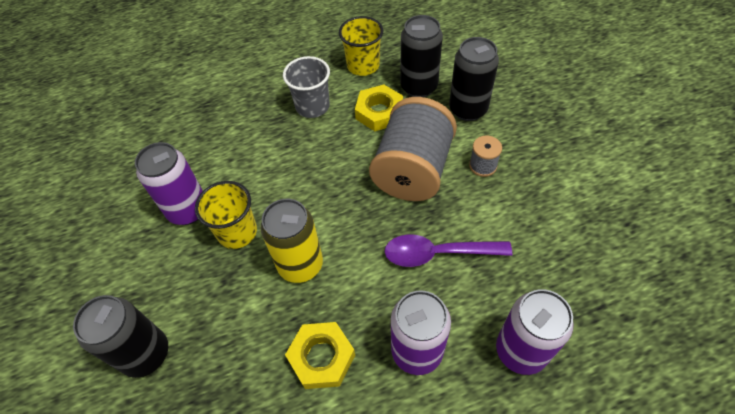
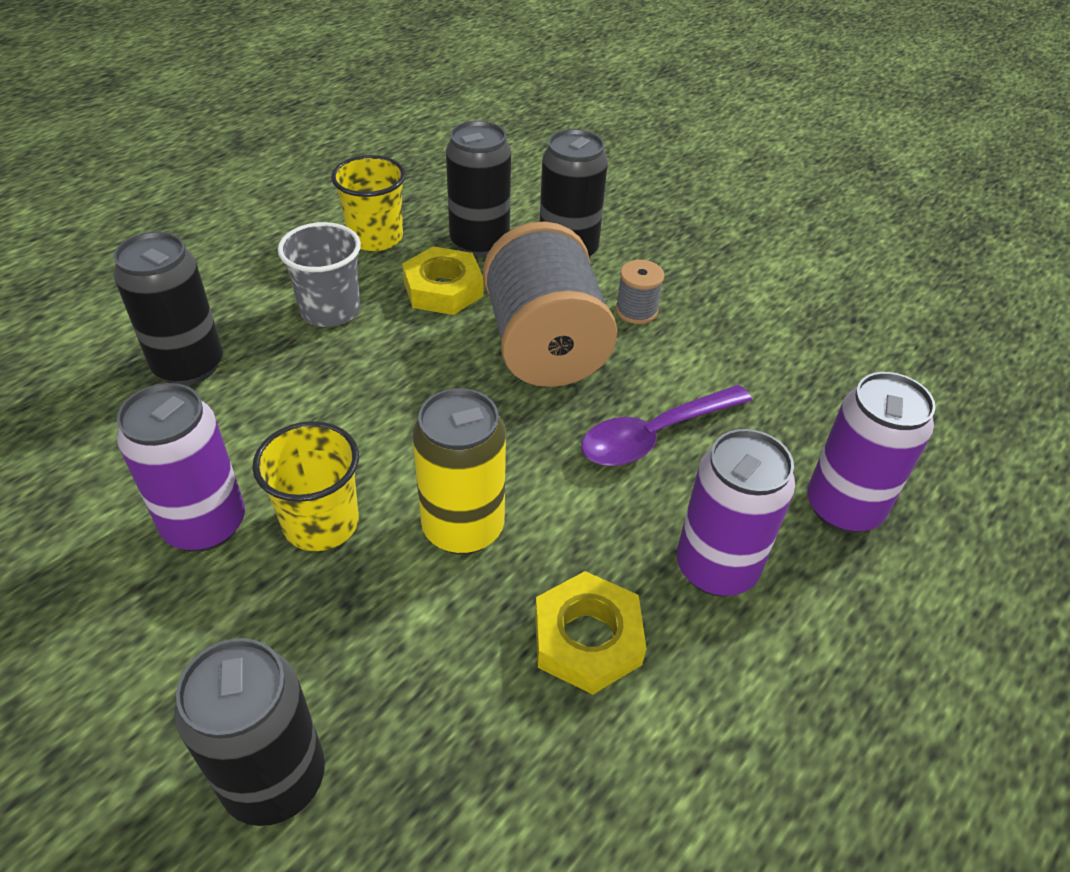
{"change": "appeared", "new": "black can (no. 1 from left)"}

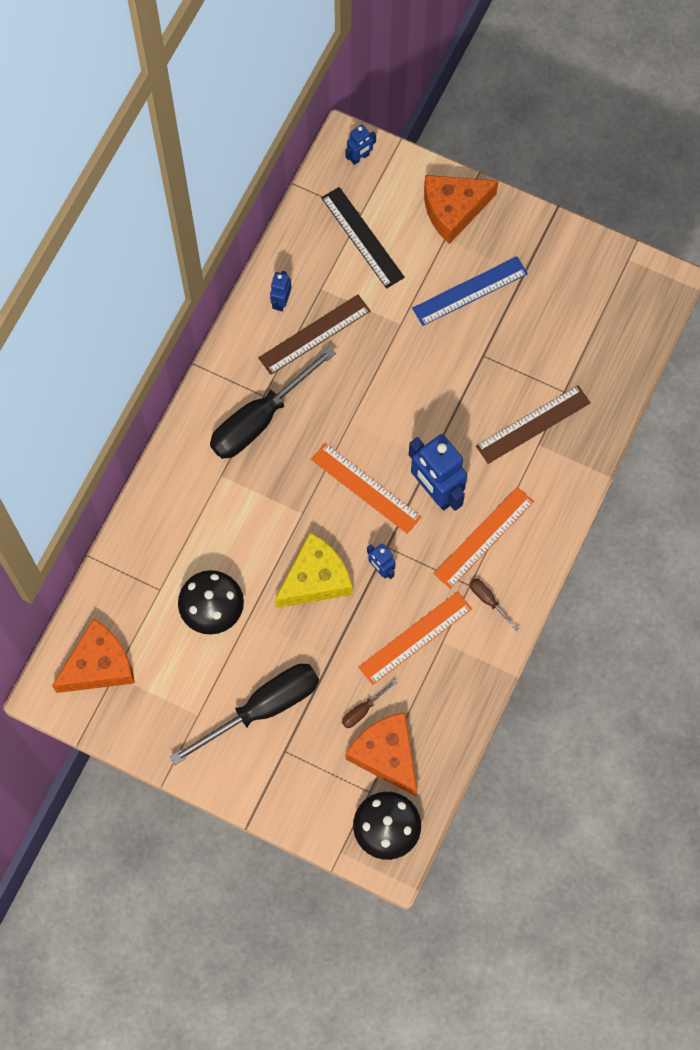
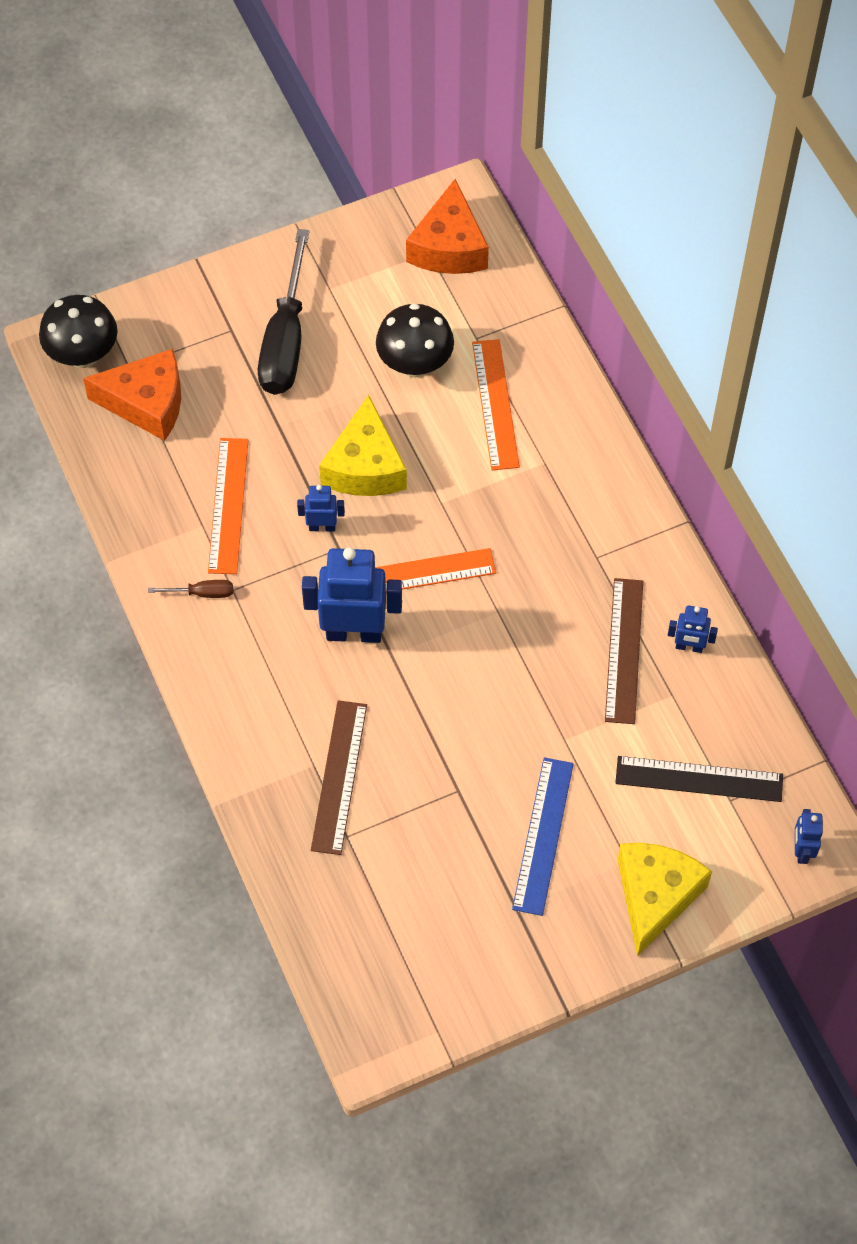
{"change": "missing", "old": "black screwdriver (no. 2 from left)"}
{"change": "missing", "old": "brown screwdriver (no. 1 from left)"}
{"change": "relocated", "old": "orange ruler (no. 3 from left)"}
{"change": "colour", "old": "orange cheese (no. 3 from left)", "new": "yellow cheese (no. 2 from left)"}
{"change": "spun", "old": "blue robot (no. 1 from left in the first image)", "degrees": 135}

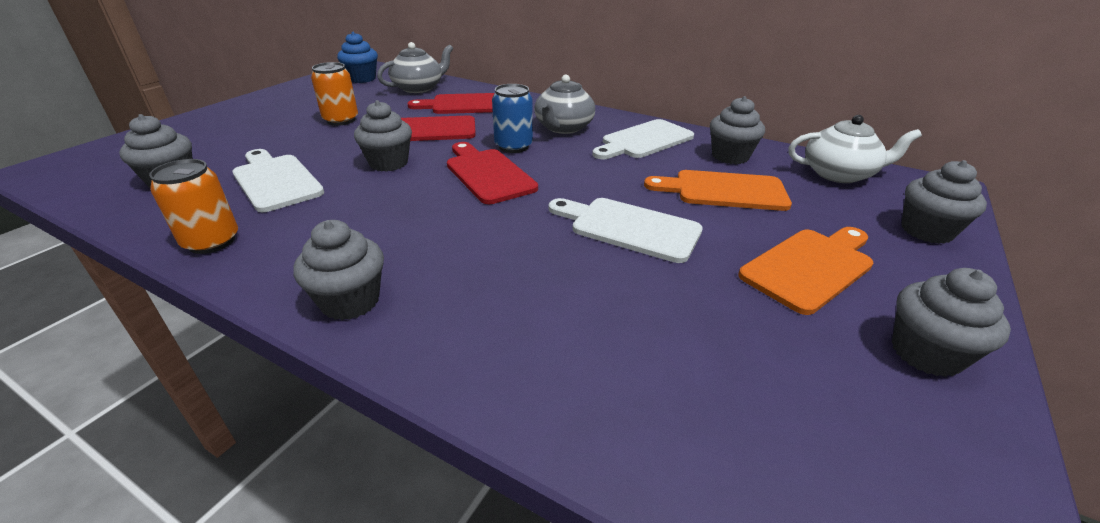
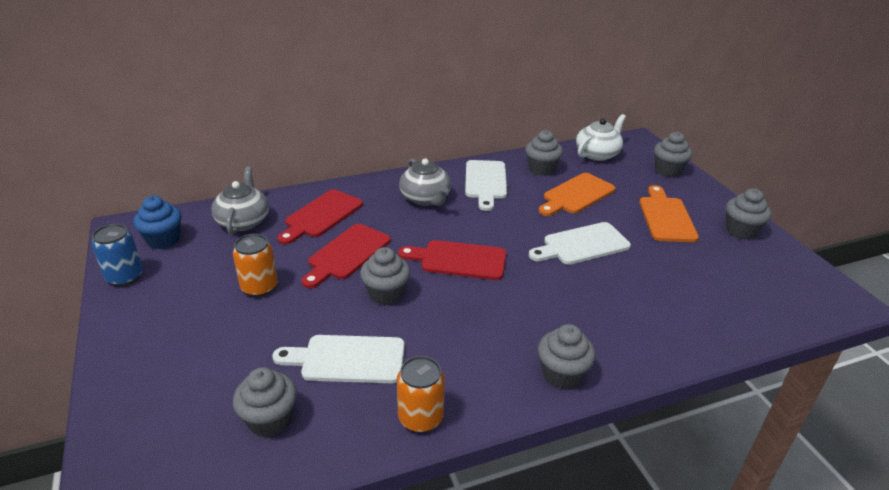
{"change": "relocated", "old": "blue can"}

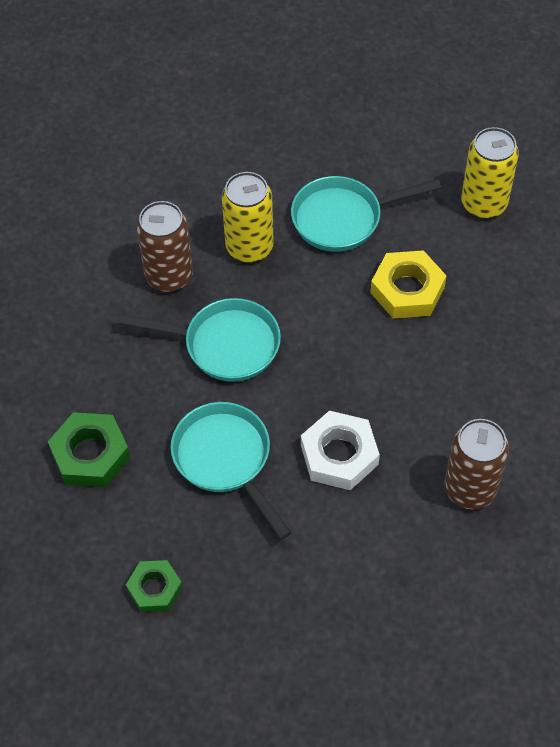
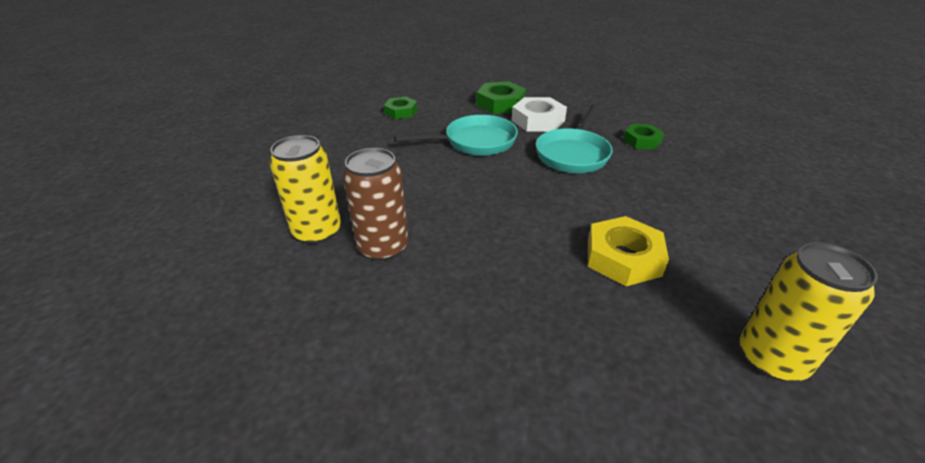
{"change": "missing", "old": "turquoise pan (no. 3 from left)"}
{"change": "relocated", "old": "yellow can (no. 1 from left)"}
{"change": "relocated", "old": "white nut"}
{"change": "exchanged", "old": "brown can (no. 1 from left)", "new": "green nut (no. 3 from left)"}

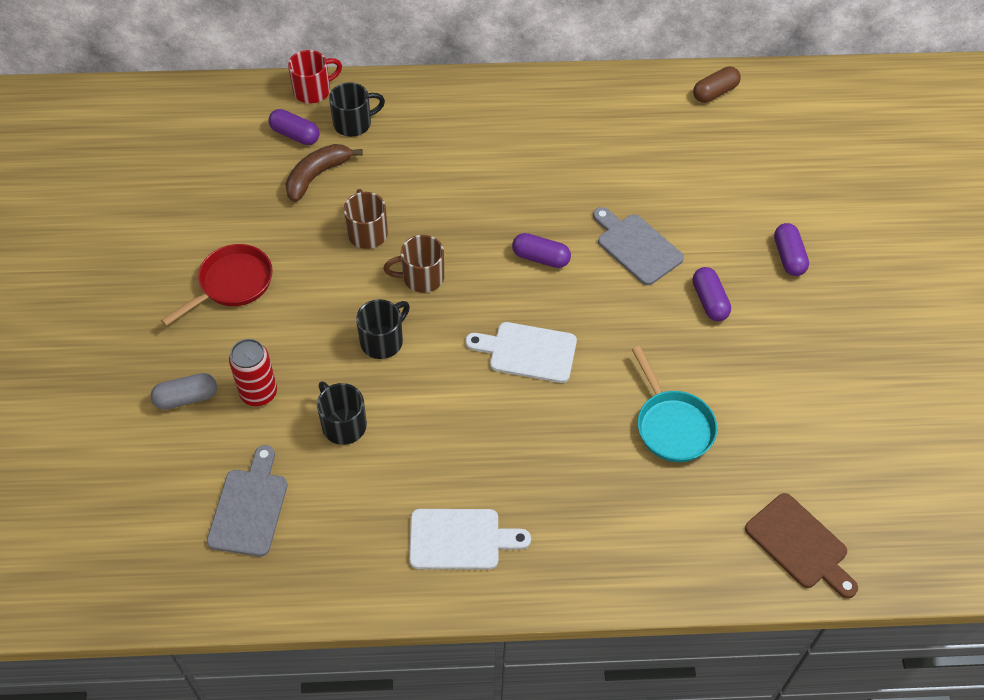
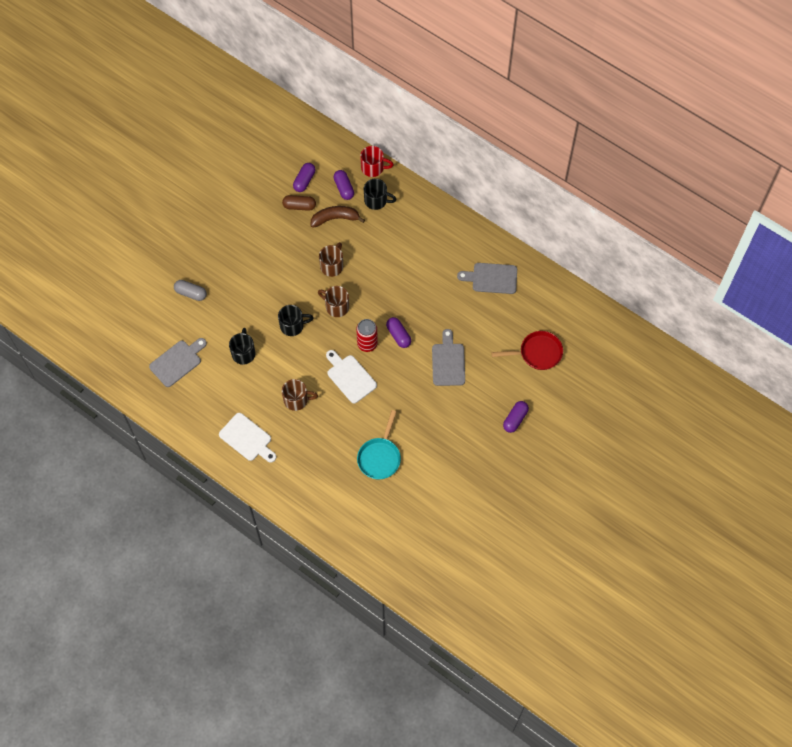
{"change": "missing", "old": "brown cutting board"}
{"change": "appeared", "new": "brown mug (no. 1 from left)"}
{"change": "appeared", "new": "grey cutting board (no. 3 from left)"}
{"change": "relocated", "old": "red pan"}
{"change": "relocated", "old": "red can"}
{"change": "relocated", "old": "purple capsule (no. 3 from left in the first image)", "new": "purple capsule (no. 1 from left)"}
{"change": "relocated", "old": "brown capsule"}

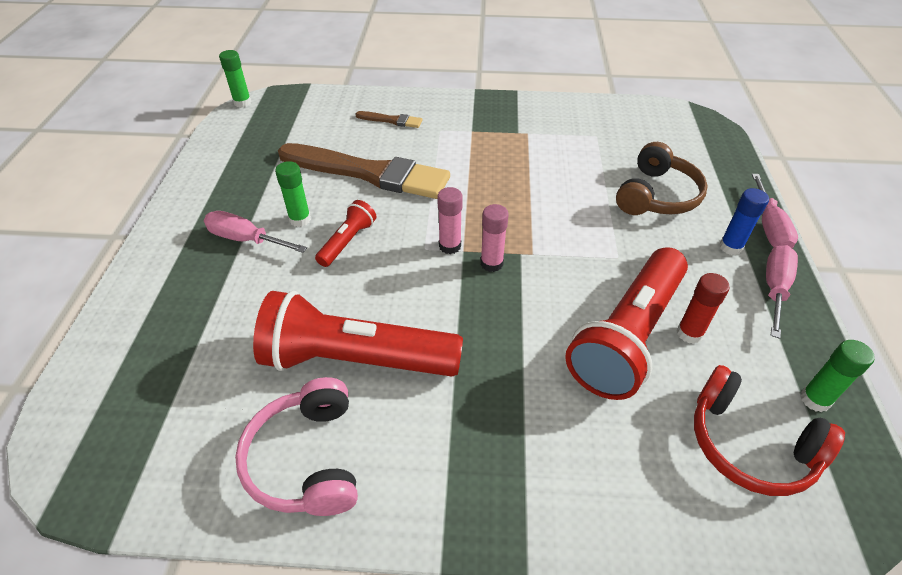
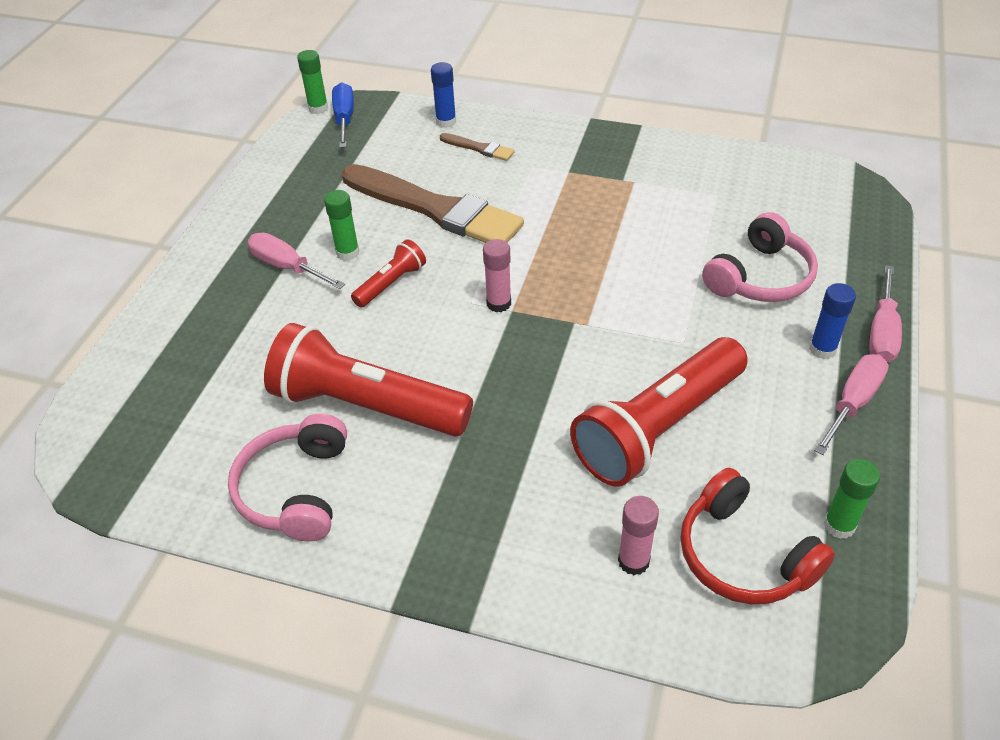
{"change": "missing", "old": "red glue stick"}
{"change": "appeared", "new": "blue screwdriver"}
{"change": "appeared", "new": "blue glue stick (no. 1 from left)"}
{"change": "relocated", "old": "pink glue stick (no. 2 from left)"}
{"change": "colour", "old": "brown headphones", "new": "pink headphones (no. 2 from left)"}

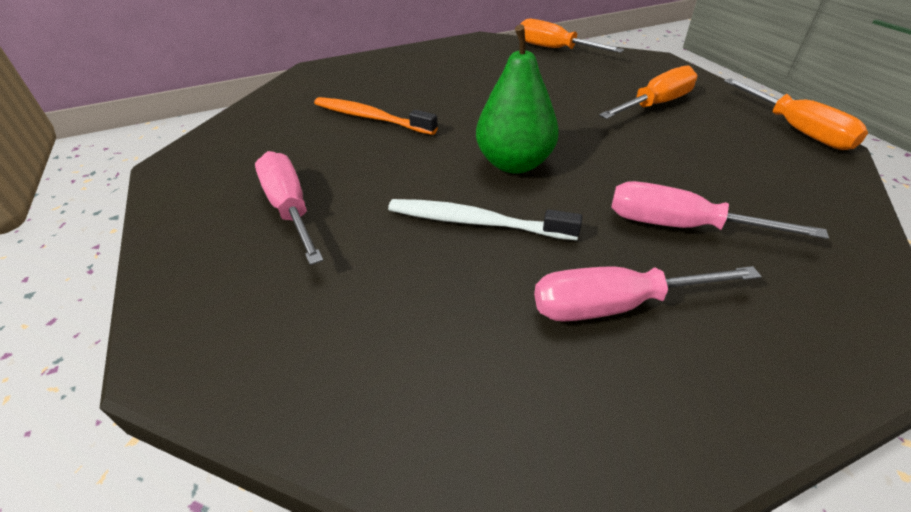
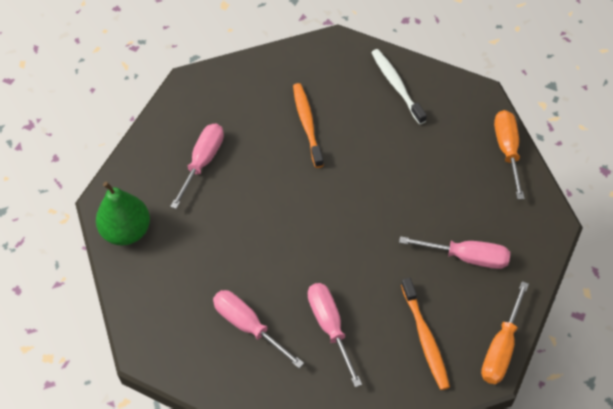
{"change": "appeared", "new": "orange toothbrush (no. 2 from left)"}
{"change": "relocated", "old": "white toothbrush"}
{"change": "relocated", "old": "green pear"}
{"change": "colour", "old": "orange screwdriver (no. 2 from left)", "new": "pink screwdriver (no. 4 from left)"}

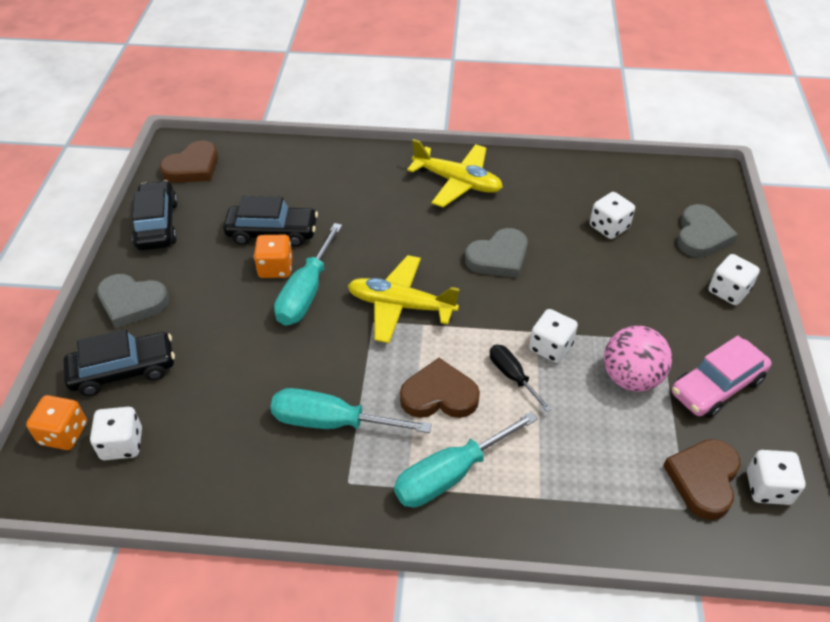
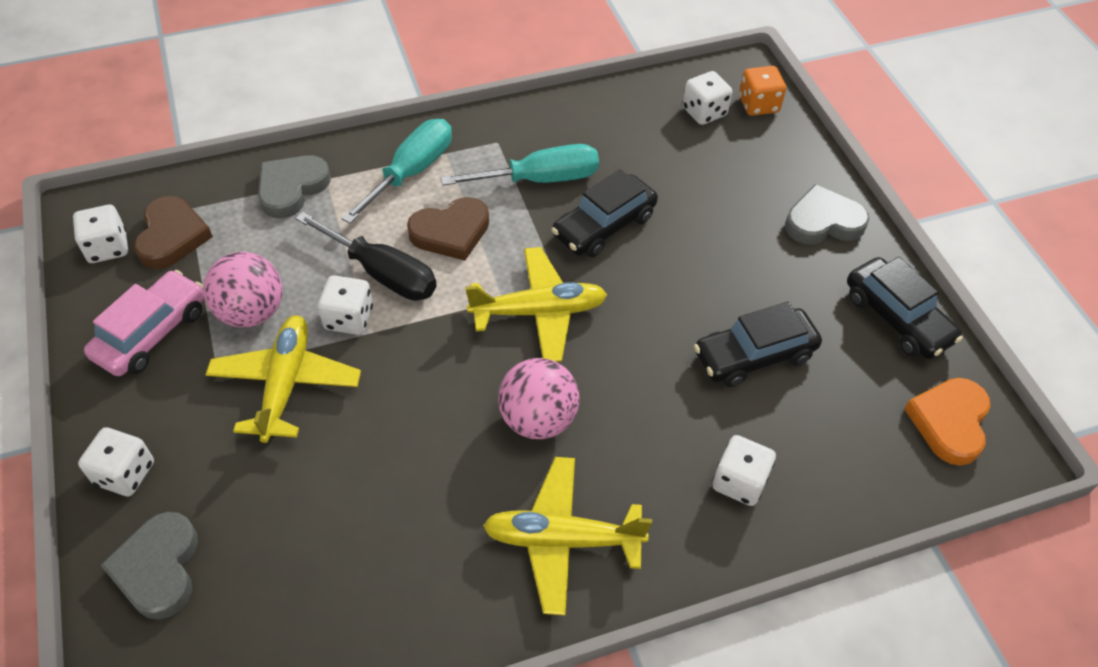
{"change": "missing", "old": "orange dice (no. 2 from left)"}
{"change": "missing", "old": "turquoise screwdriver (no. 1 from left)"}
{"change": "appeared", "new": "yellow plane (no. 1 from left)"}
{"change": "appeared", "new": "pink ball (no. 2 from left)"}
{"change": "relocated", "old": "black car (no. 1 from left)"}
{"change": "relocated", "old": "grey heart (no. 2 from left)"}
{"change": "relocated", "old": "white dice (no. 3 from left in the first image)", "new": "white dice (no. 5 from left)"}
{"change": "colour", "old": "brown heart (no. 1 from left)", "new": "orange heart"}
{"change": "size", "old": "black screwdriver", "factor": 1.69}

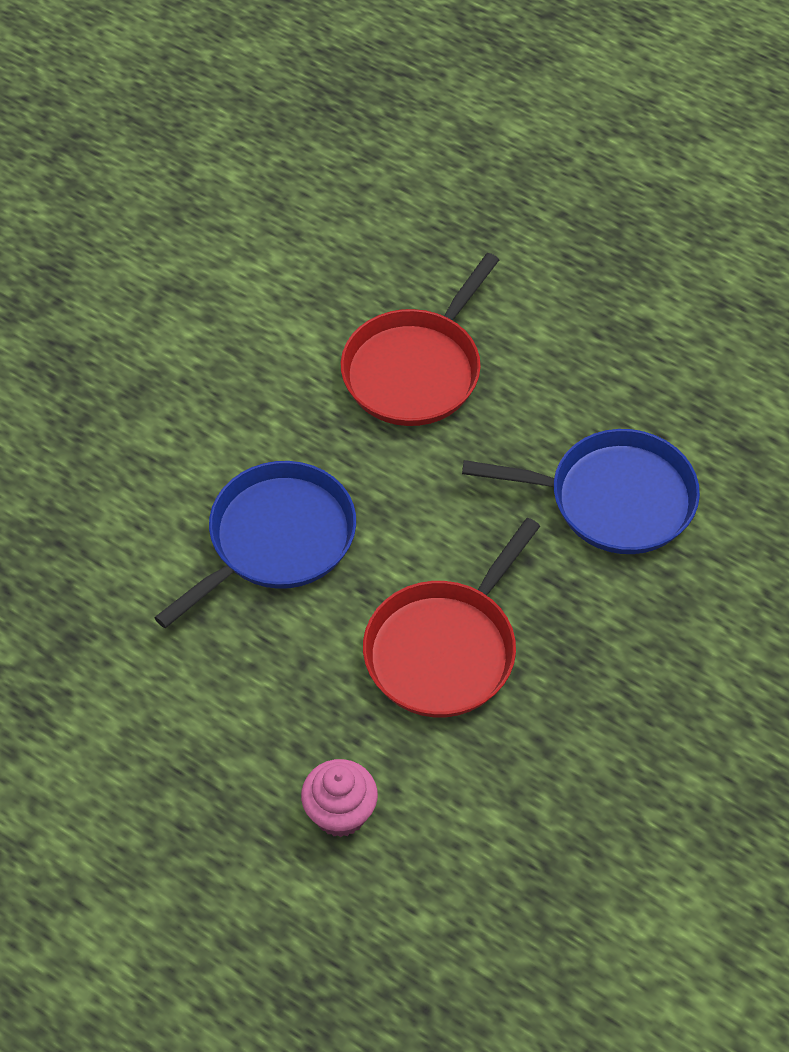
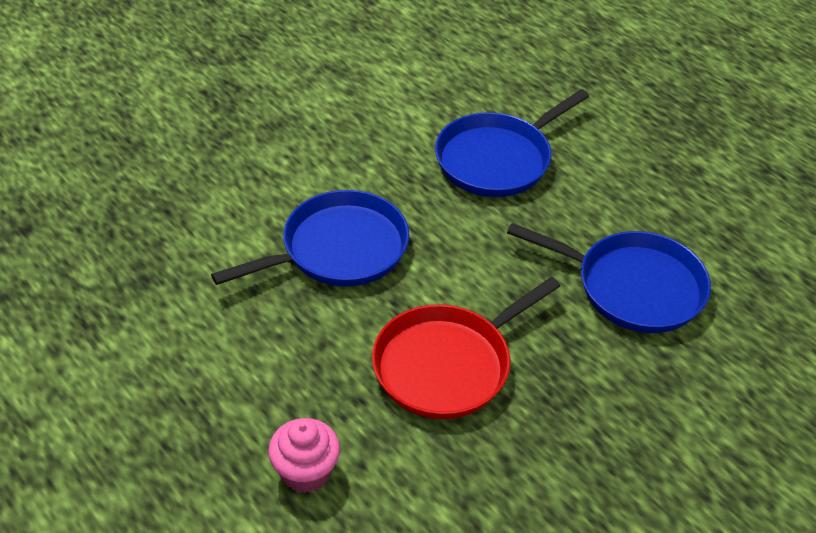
{"change": "colour", "old": "red pan (no. 1 from left)", "new": "blue pan (no. 2 from left)"}

